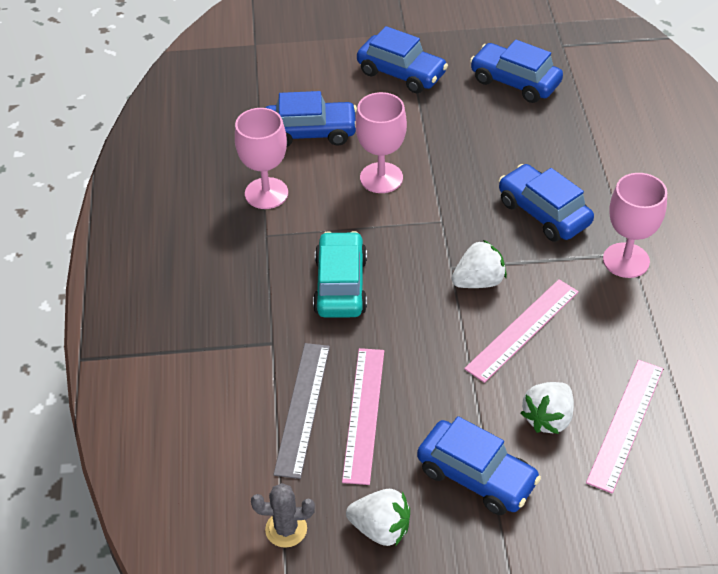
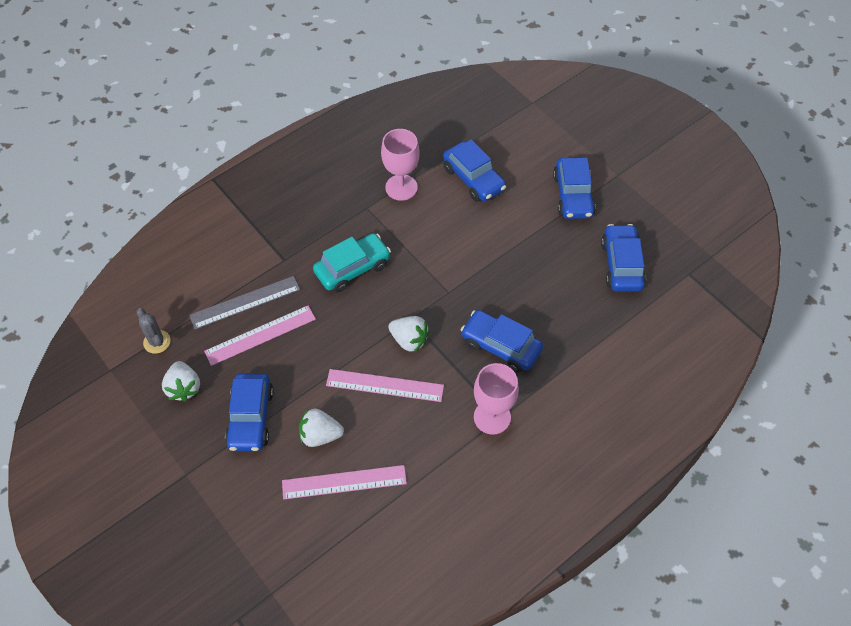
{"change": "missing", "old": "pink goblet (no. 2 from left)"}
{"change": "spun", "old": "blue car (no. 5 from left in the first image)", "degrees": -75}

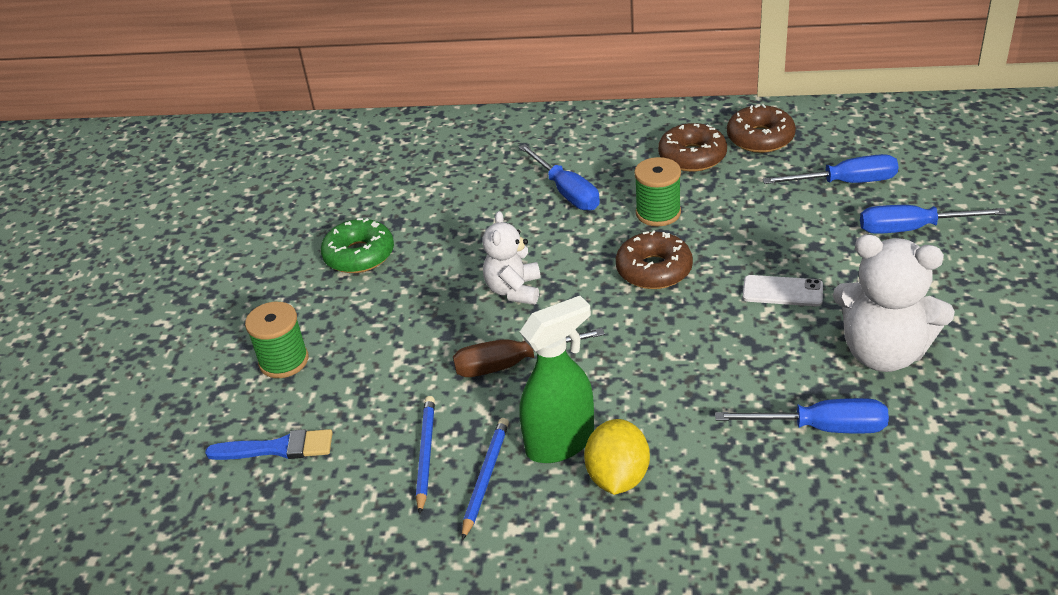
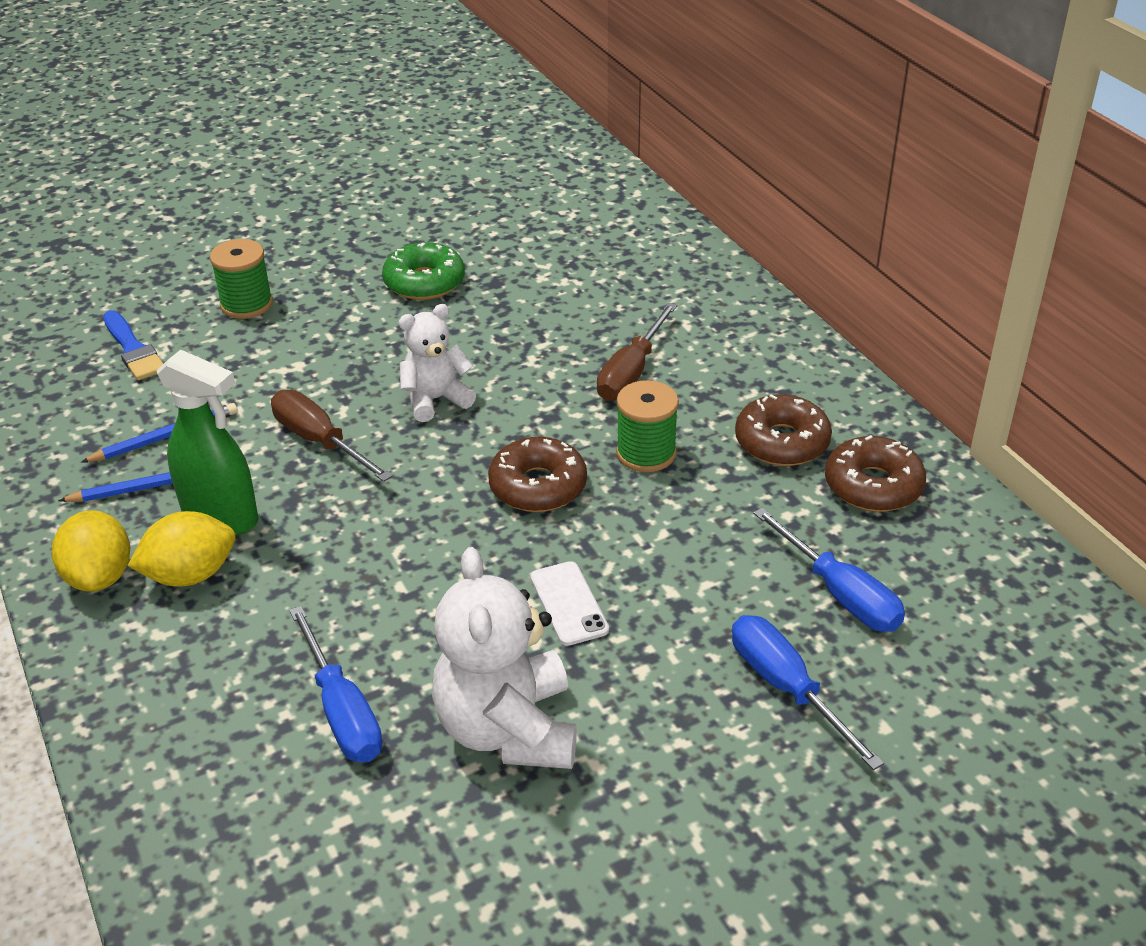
{"change": "appeared", "new": "yellow lemon (no. 1 from left)"}
{"change": "colour", "old": "blue screwdriver (no. 1 from left)", "new": "brown screwdriver (no. 2 from left)"}

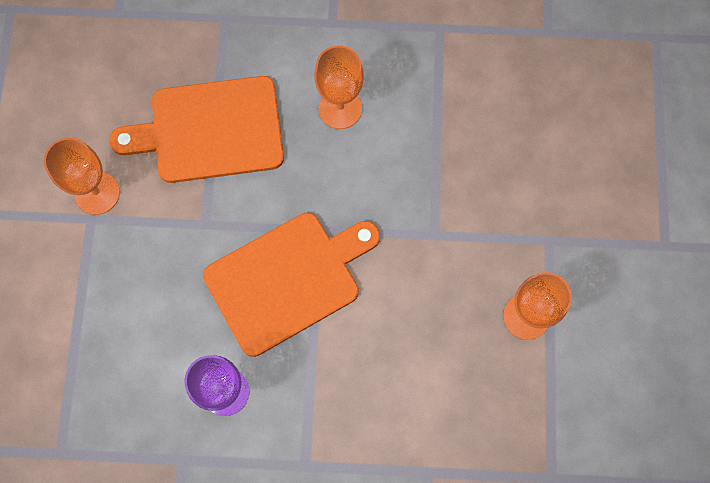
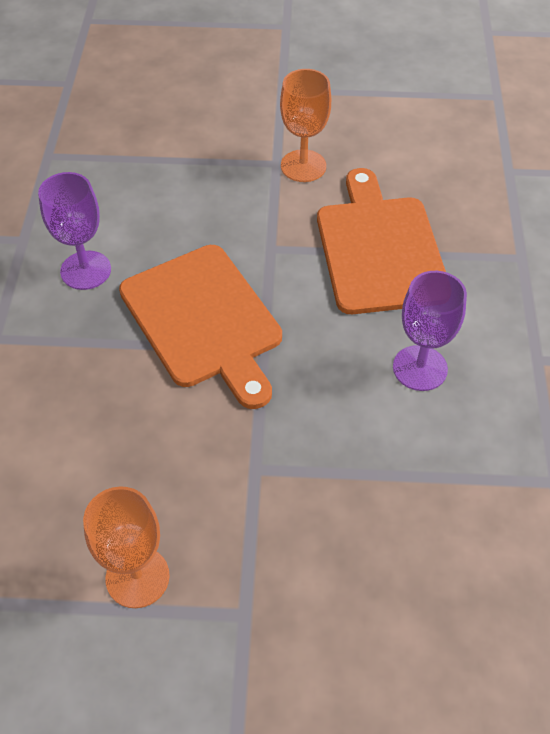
{"change": "colour", "old": "orange goblet (no. 2 from left)", "new": "purple goblet (no. 2 from left)"}

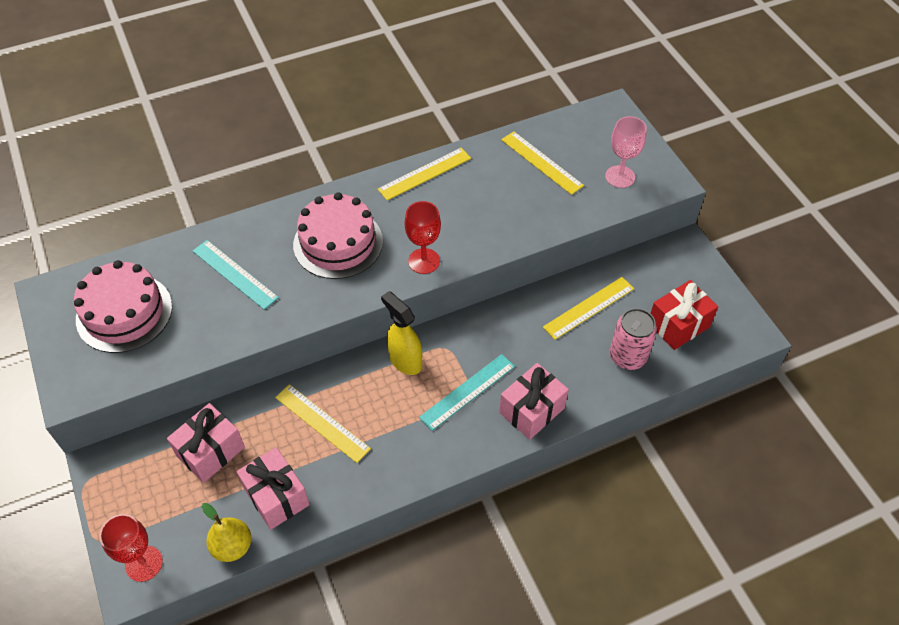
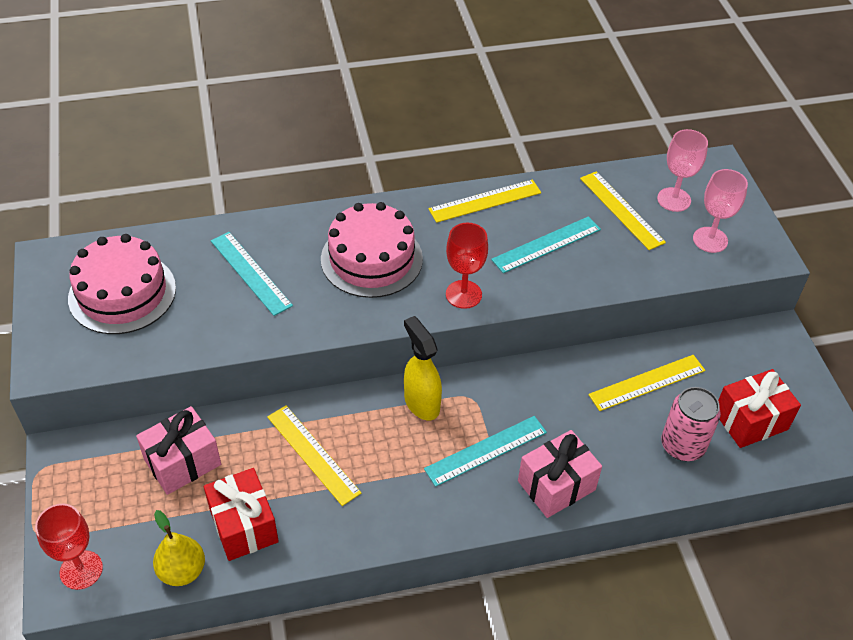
{"change": "appeared", "new": "turquoise ruler (no. 3 from left)"}
{"change": "appeared", "new": "pink goblet (no. 1 from left)"}
{"change": "colour", "old": "pink gift (no. 2 from left)", "new": "red gift (no. 1 from left)"}

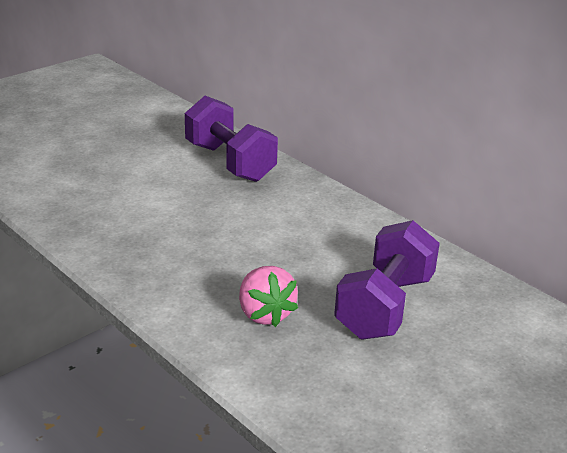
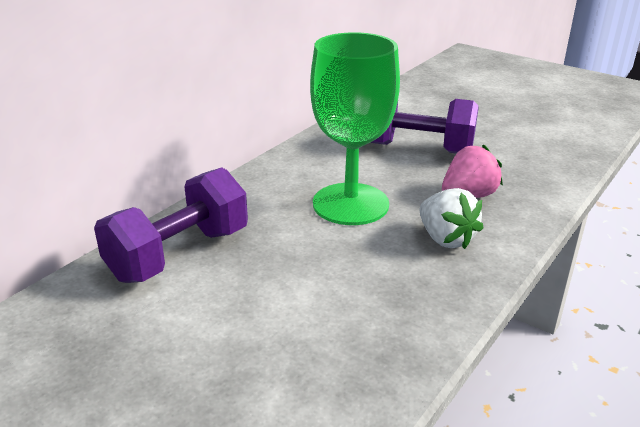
{"change": "appeared", "new": "green goblet"}
{"change": "appeared", "new": "white strawberry"}

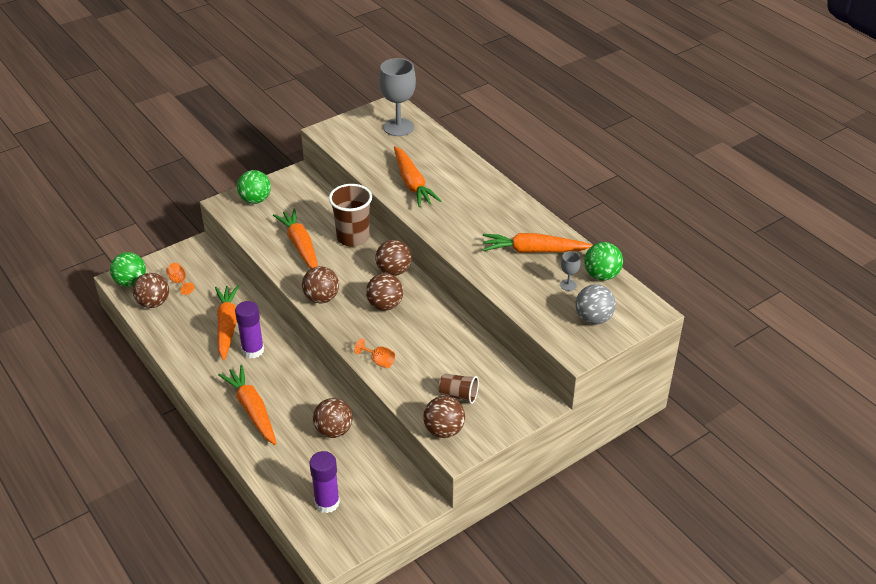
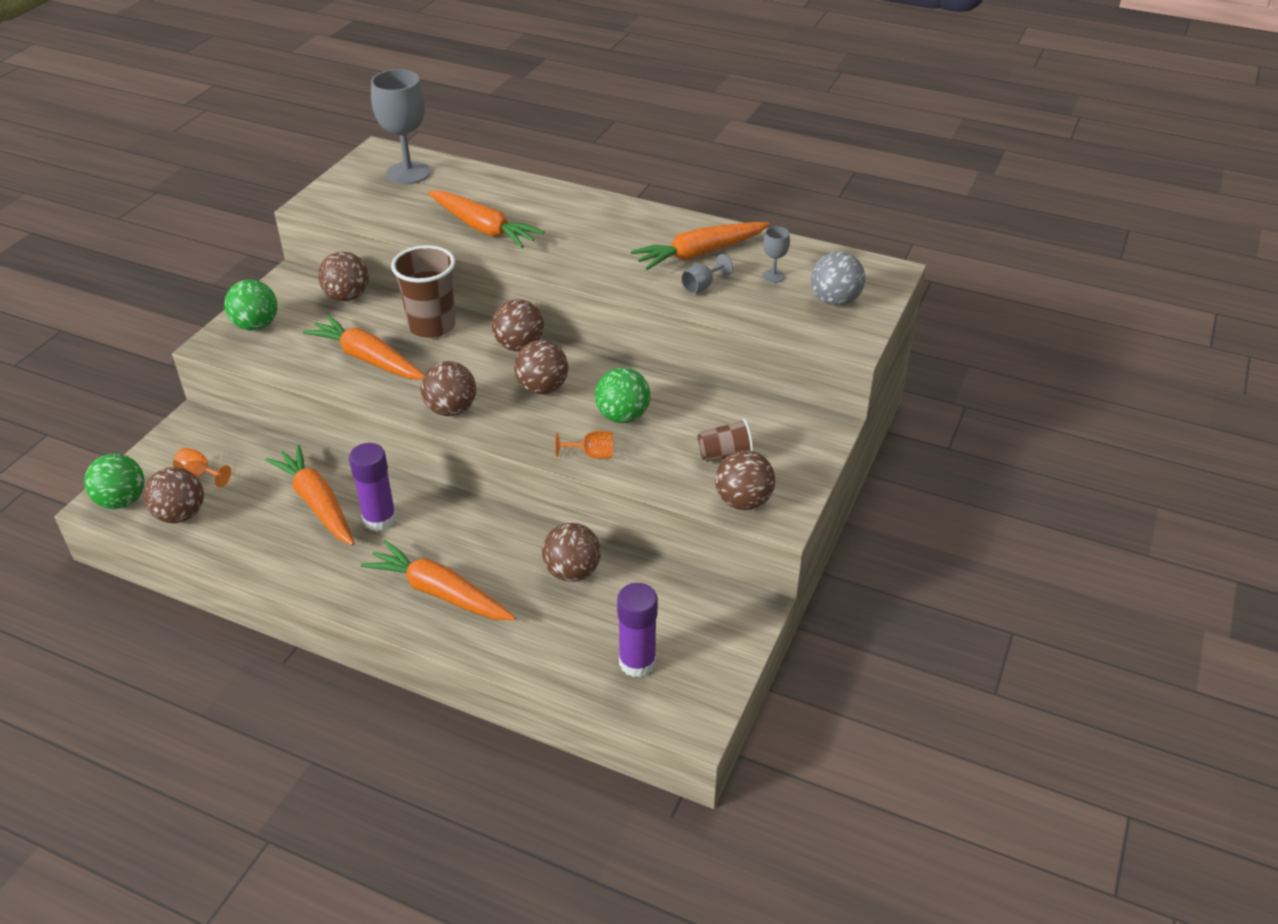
{"change": "appeared", "new": "brown ball (no. 2 from left)"}
{"change": "appeared", "new": "grey goblet (no. 2 from left)"}
{"change": "relocated", "old": "green ball (no. 3 from left)"}

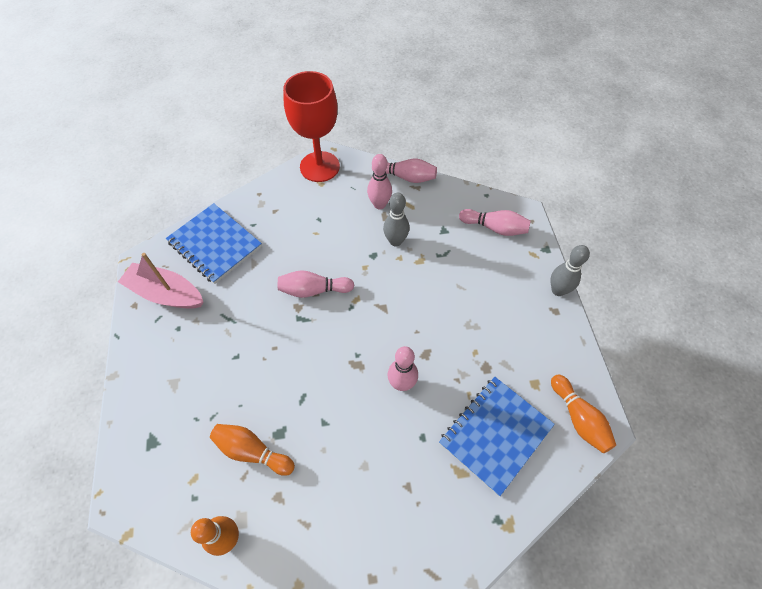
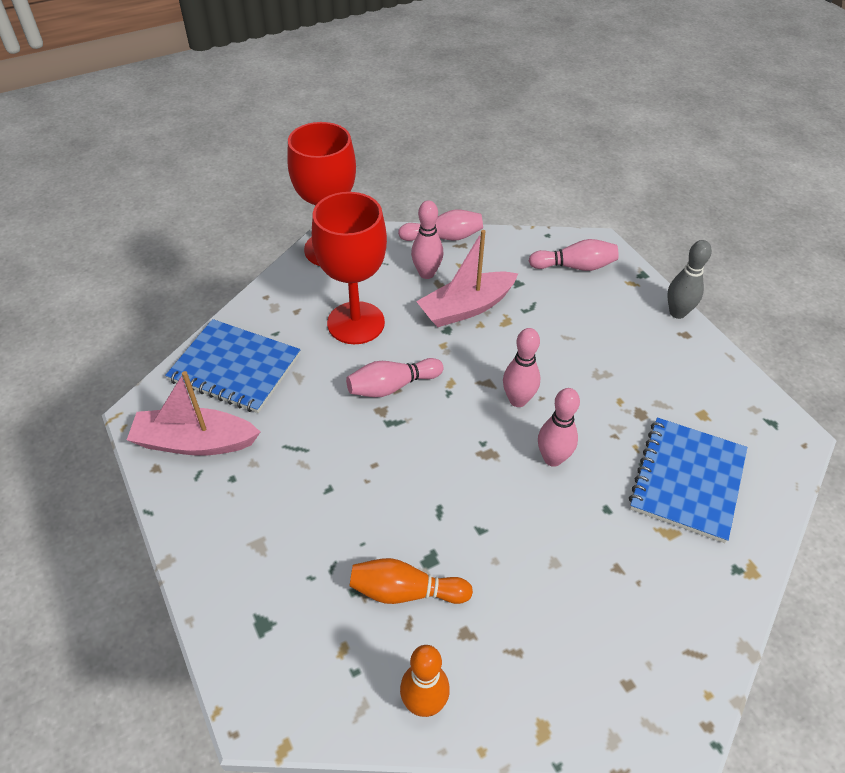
{"change": "missing", "old": "orange bowling pin (no. 3 from left)"}
{"change": "appeared", "new": "red goblet (no. 2 from left)"}
{"change": "appeared", "new": "pink bowling pin (no. 4 from left)"}
{"change": "exchanged", "old": "grey bowling pin (no. 1 from left)", "new": "pink boat (no. 2 from left)"}

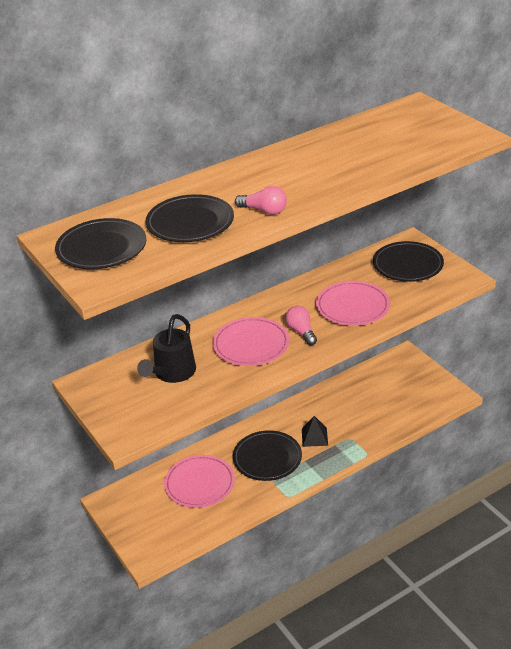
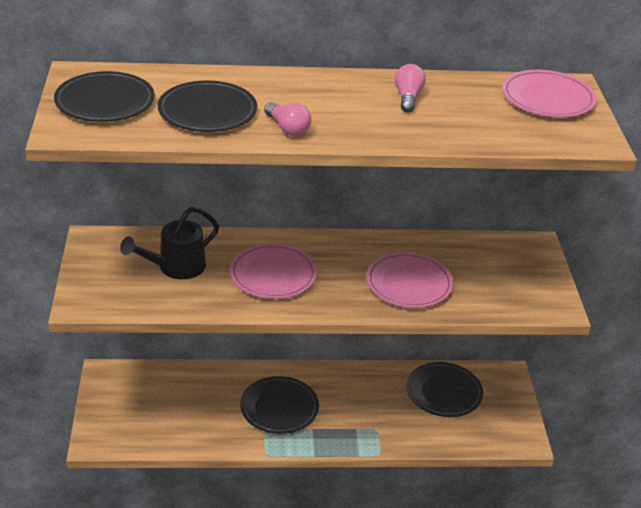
{"change": "missing", "old": "black pyramid"}
{"change": "relocated", "old": "pink plate (no. 1 from left in the first image)", "new": "pink plate (no. 3 from left)"}
{"change": "relocated", "old": "pink light bulb (no. 2 from left)"}
{"change": "relocated", "old": "black plate (no. 4 from left)"}

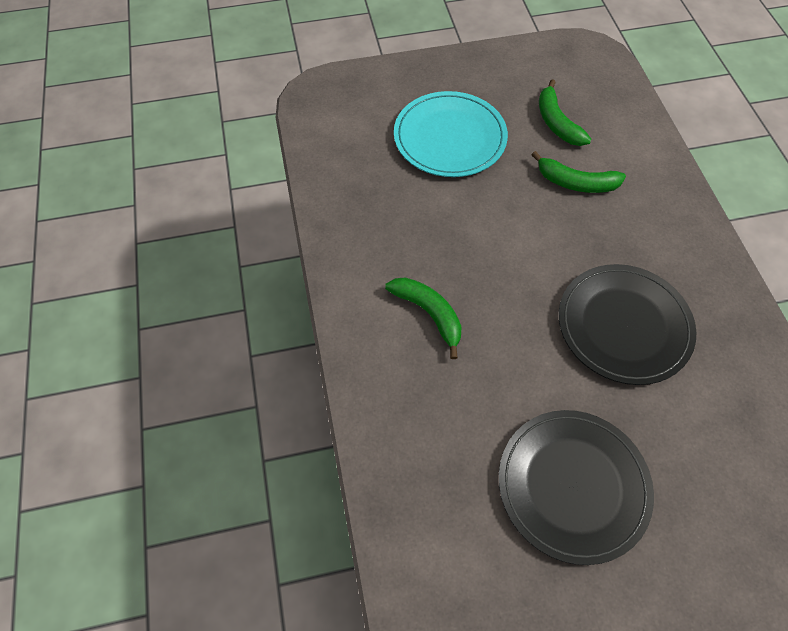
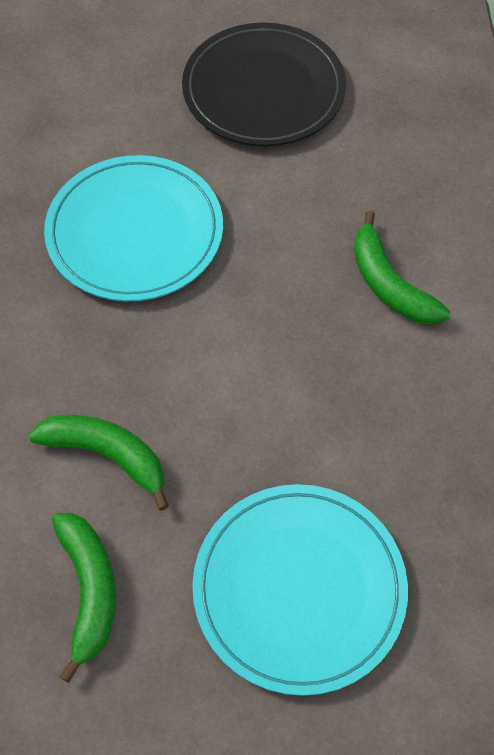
{"change": "colour", "old": "black plate (no. 2 from left)", "new": "turquoise plate (no. 1 from left)"}

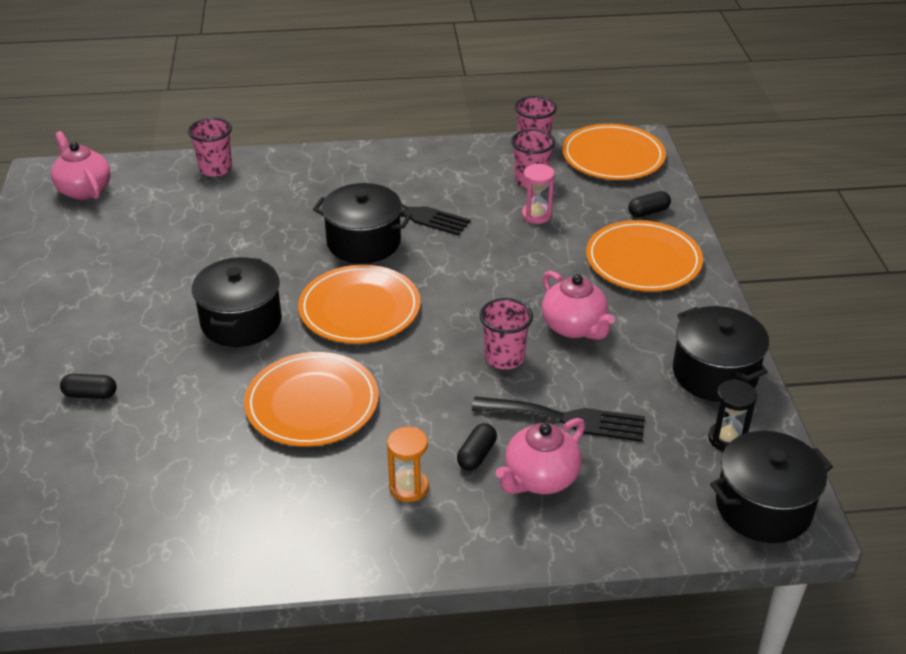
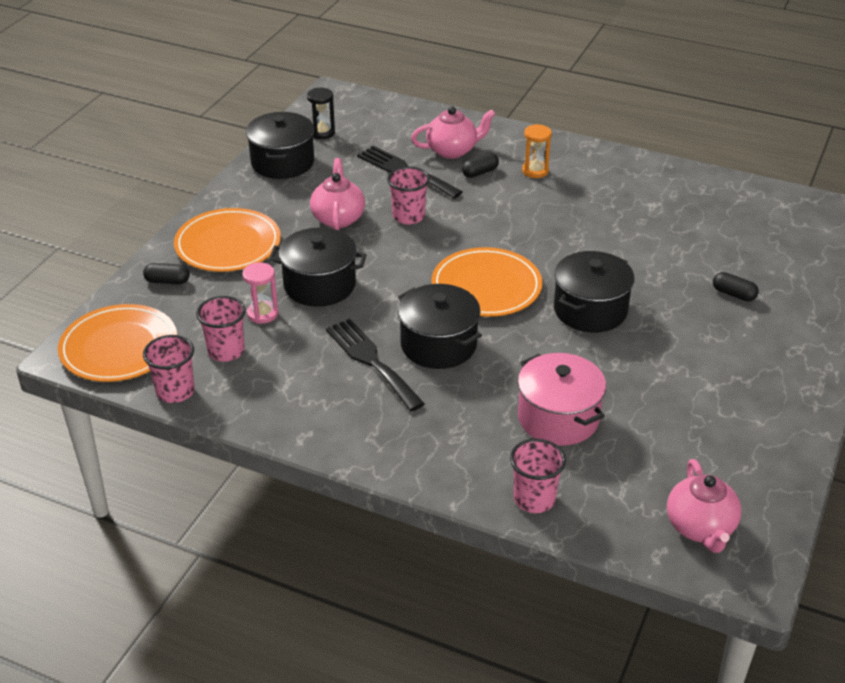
{"change": "missing", "old": "orange plate (no. 1 from left)"}
{"change": "appeared", "new": "pink pot"}
{"change": "relocated", "old": "black pot (no. 4 from left in the first image)", "new": "black pot (no. 2 from left)"}

